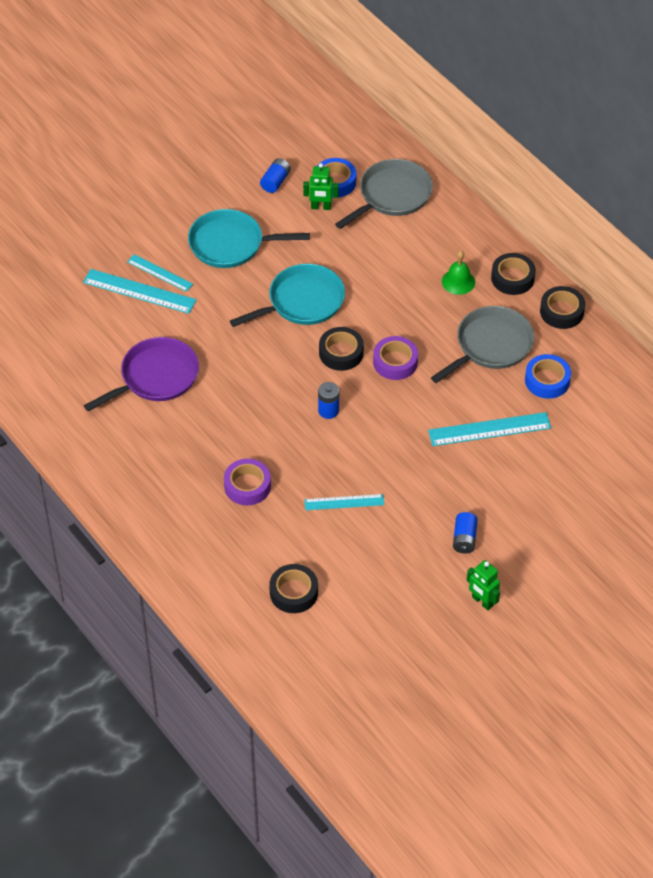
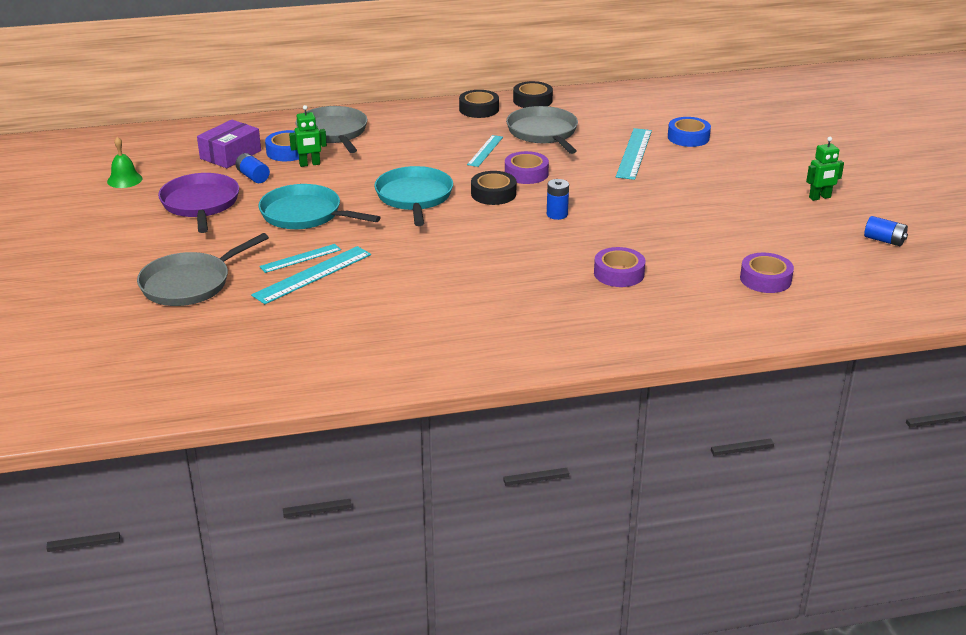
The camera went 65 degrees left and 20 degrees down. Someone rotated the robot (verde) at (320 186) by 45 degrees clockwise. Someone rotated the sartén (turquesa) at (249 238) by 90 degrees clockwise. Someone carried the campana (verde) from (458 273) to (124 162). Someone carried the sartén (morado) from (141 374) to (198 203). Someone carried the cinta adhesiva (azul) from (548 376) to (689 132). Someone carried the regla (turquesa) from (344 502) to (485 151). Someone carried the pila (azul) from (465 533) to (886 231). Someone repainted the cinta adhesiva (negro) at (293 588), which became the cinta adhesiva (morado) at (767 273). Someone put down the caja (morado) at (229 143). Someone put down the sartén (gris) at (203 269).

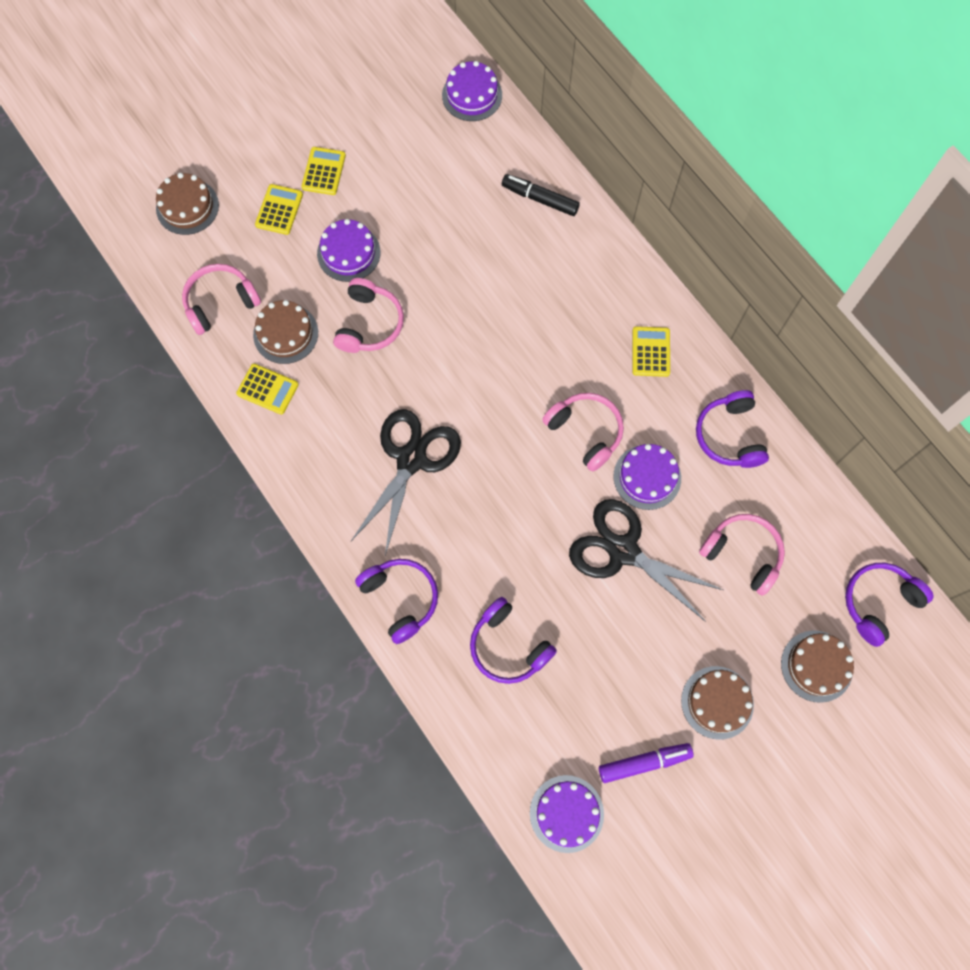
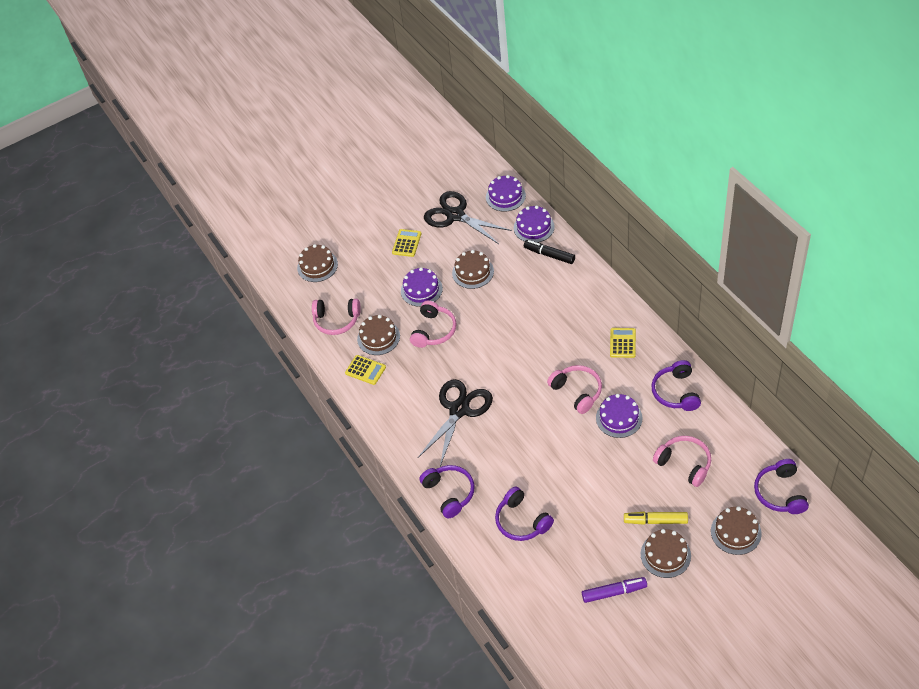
The camera went 10 degrees right and 20 degrees down. Someone took away the calculadora (amarillo) at (279 209). Someone rotated the auriculares (rosa) at (221 299) by 150 degrees counterclockwise. Someone carried the tijeras (negro) from (646 560) to (468 217). Someone rotated the auriculares (morado) at (889 605) by 60 degrees counterclockwise. Someone carried the tarta (morado) from (567 814) to (534 224). Someone put down the tarta (marrón) at (473 269). Someone put down the rotulador (amarillo) at (656 518).

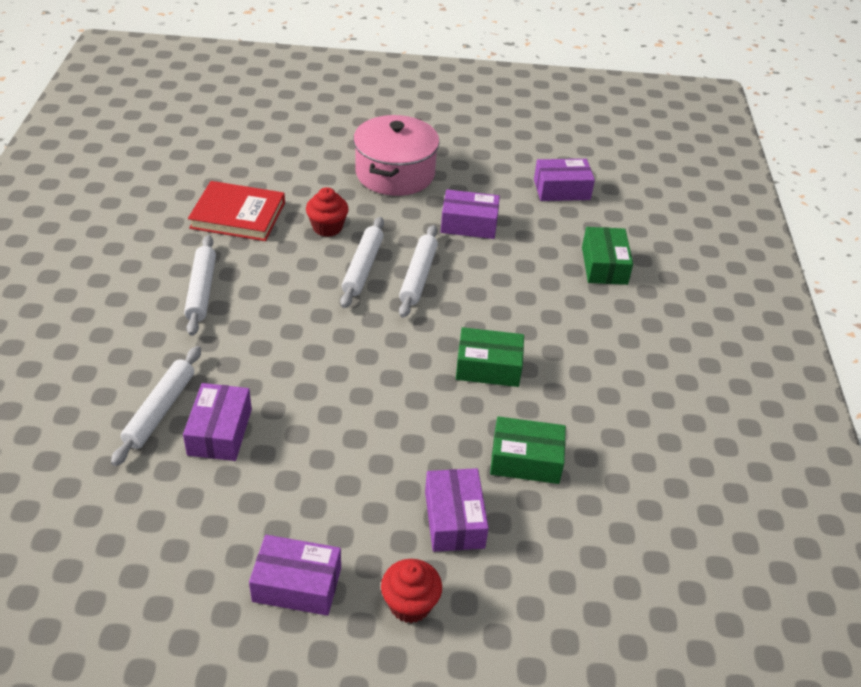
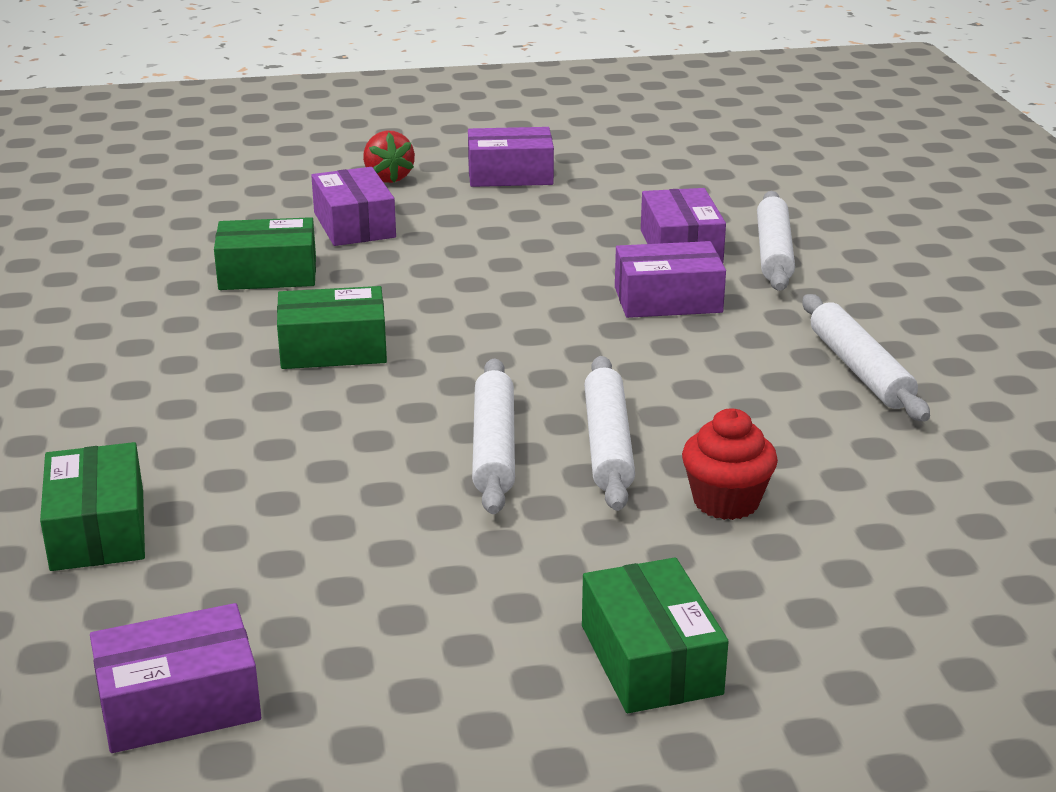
The camera went 170 degrees right and 15 degrees down. Someone swapped the olla (rosa) at (396 155) for the caja (verde) at (655 635). Someone took away the libro (rojo) at (236 211). Someone carried the caja (morado) from (470 214) to (670 279). Someone swapped the magdalena (rojo) at (411 591) for the fresa (rojo) at (389 156).

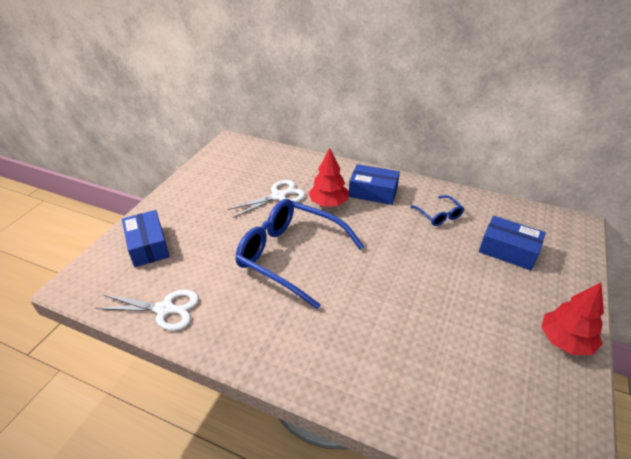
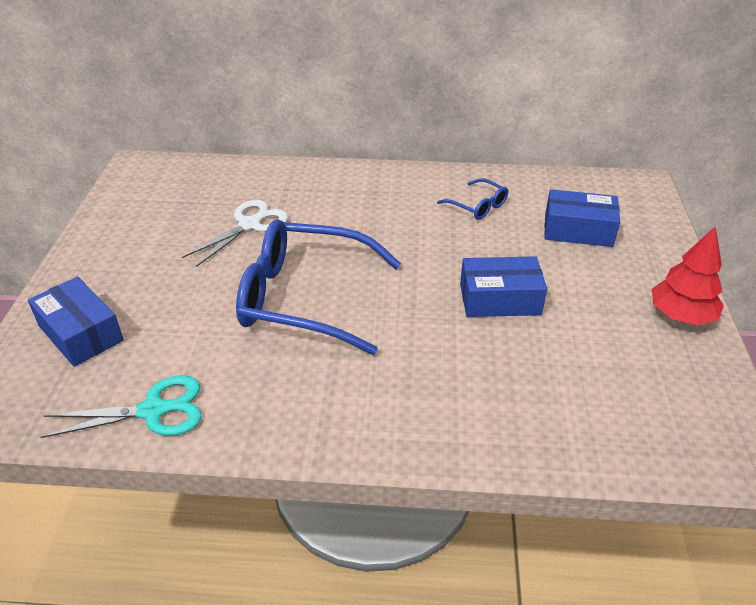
The camera went 20 degrees left and 0 degrees up. Someone took away the árbol (rojo) at (329 177). Someone carried the caja (azul) from (374 184) to (503 286). Someone repainted the tijeras (blanco) at (147 310), which became the tijeras (turquesa) at (121 406).

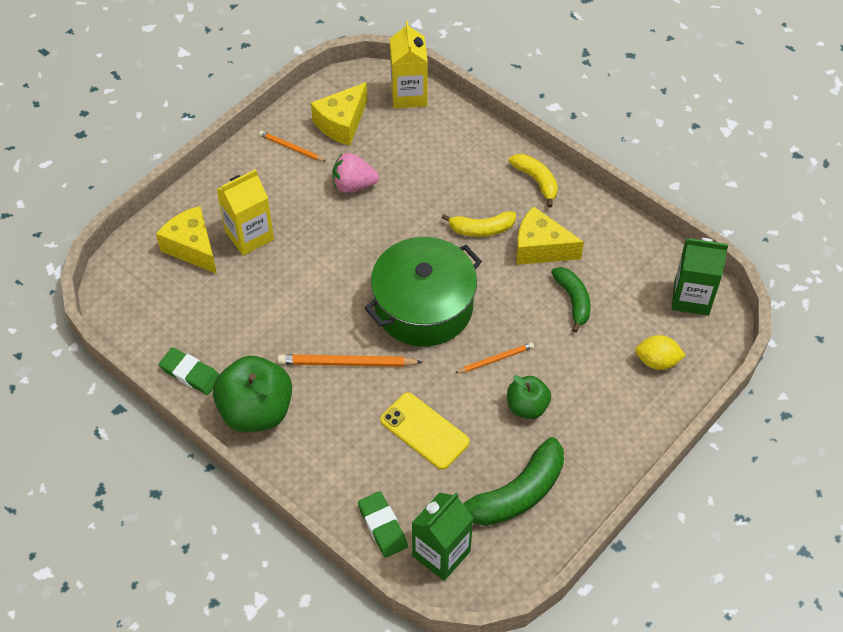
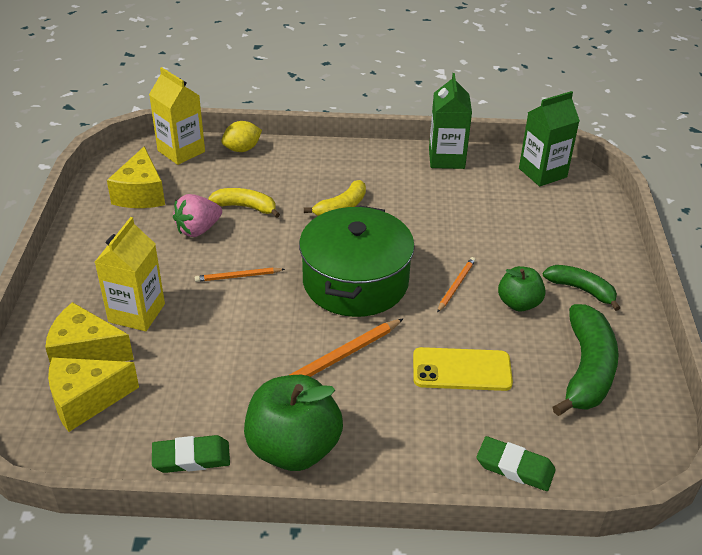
The camera went 40 degrees left and 15 degrees down. Someone carried the lápiz (naranja) from (292 146) to (240 275). Someone carried the plátano (amarillo) from (533 181) to (244 203). Someone carried the queso (amarillo) from (550 235) to (93 394). Someone carried the plátano (verde) from (571 300) to (581 288). Someone carried the limón (amarillo) from (660 352) to (241 136). Someone carried the cartón de leche (verde) from (442 536) to (450 121).

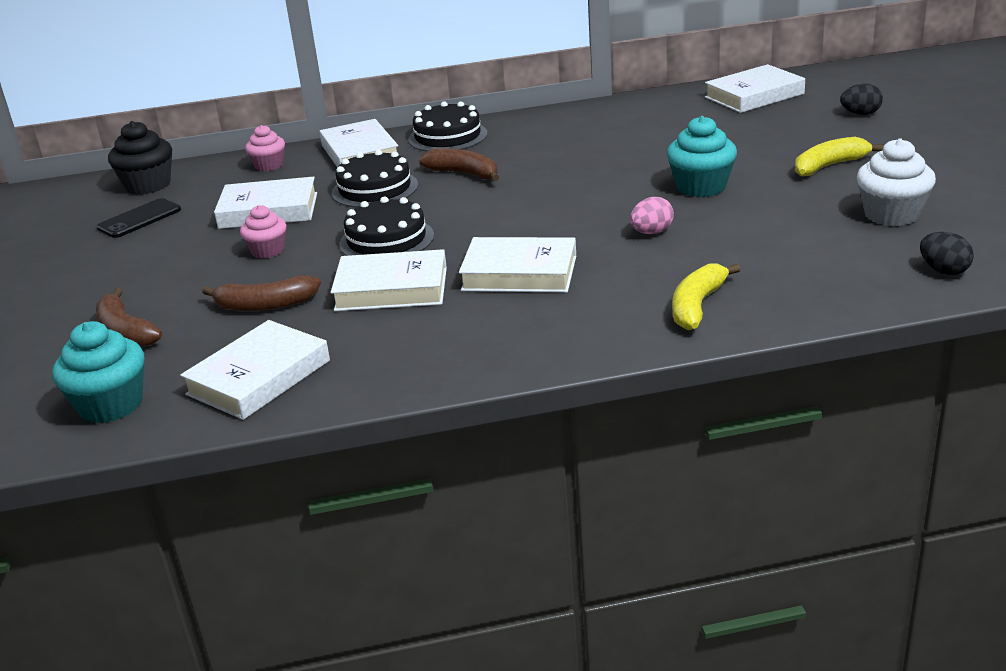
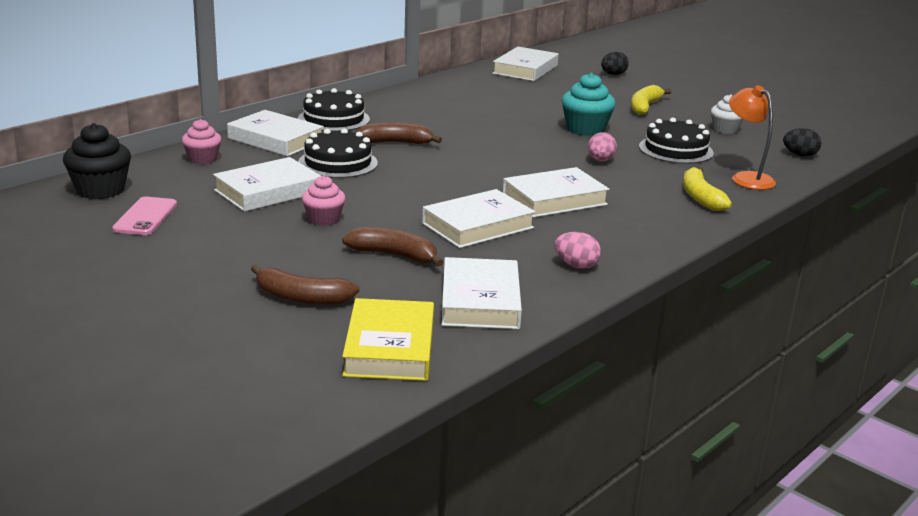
The camera went 40 degrees left and 5 degrees down. Someone scaled the magdalena (blanco) at (896 182) by 0.65. Someone carried the tarta (negro) from (386 226) to (676 141). Someone repainted the móvil (negro) at (139 218), which became the móvil (rosa) at (144 216). Someone rotated the plátano (marrón) at (261 293) by 120 degrees counterclockwise. Someone swapped the magdalena (turquesa) at (98 372) for the libro (amarillo) at (388 339). Someone put down the lámpara (naranja) at (752 137). Someone put down the huevo (rosa) at (578 250).

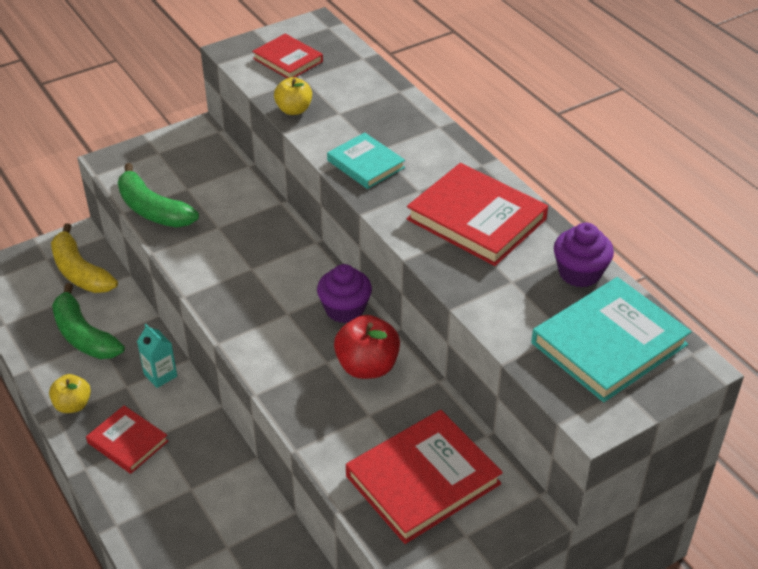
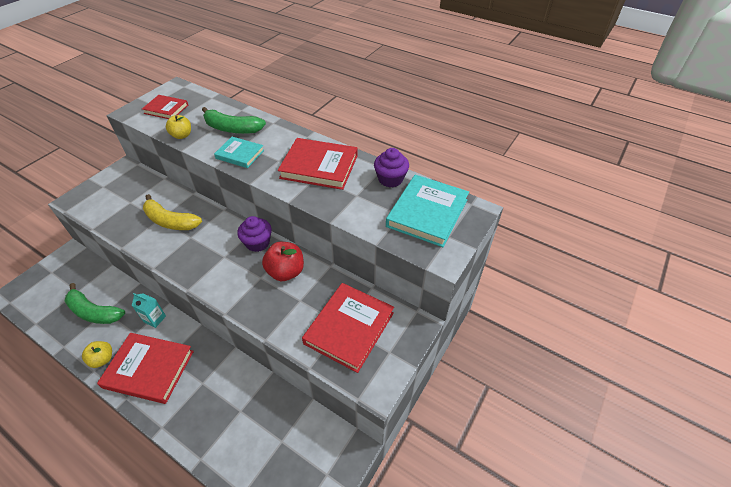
The camera went 25 degrees left and 5 degrees up. Someone carried the plátano (verde) from (158 195) to (234 120). Someone carried the plátano (amarillo) from (84 258) to (172 212). Someone scaled the libro (rojo) at (127 439) by 1.69.

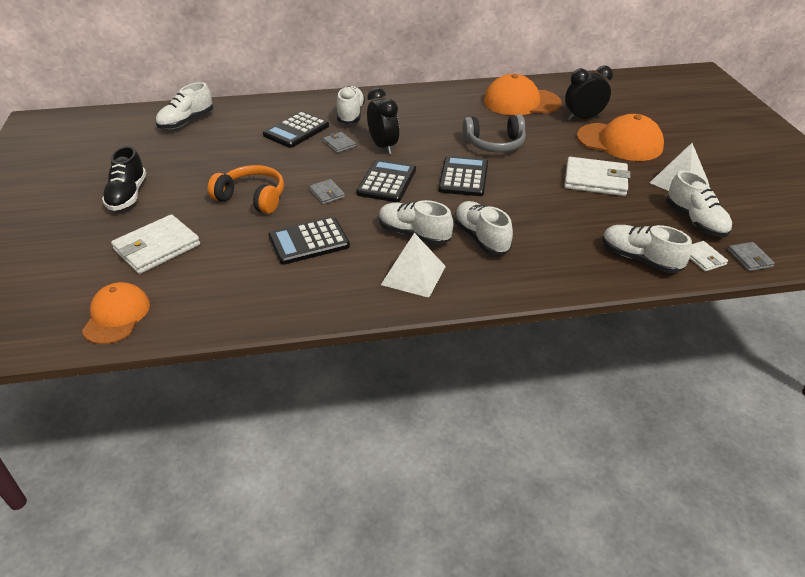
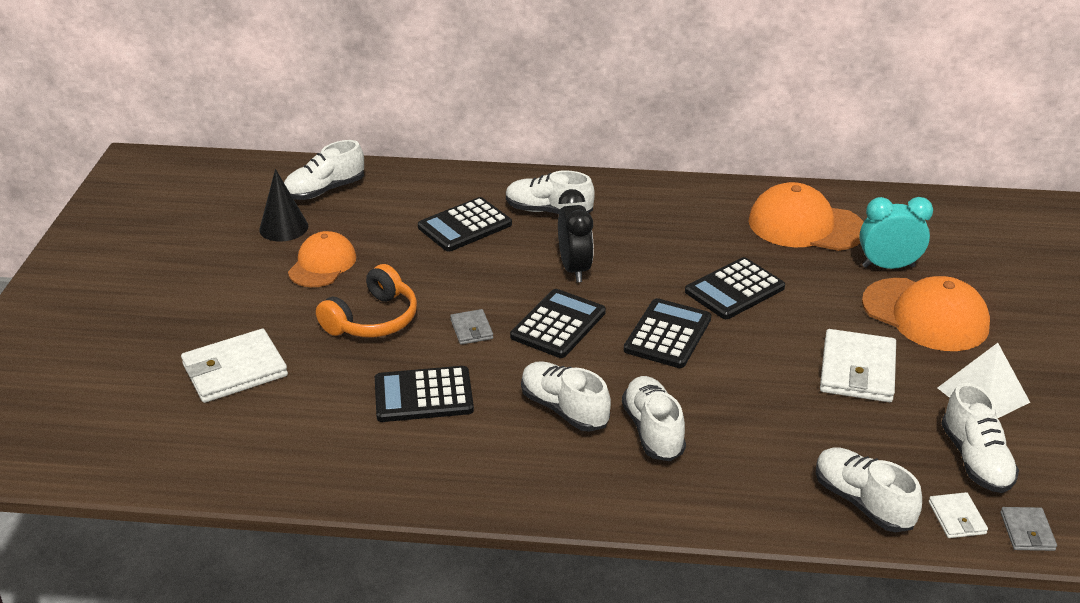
The camera went 15 degrees right and 5 degrees down. Someone repainted the despertador (negro) at (589 93), which became the despertador (turquesa) at (896 233). Someone rotated the zapato (blanco) at (351 105) by 90 degrees counterclockwise. Someone swapped the auriculares (gris) at (494 133) for the calculadora (negro) at (735 288). Someone took away the cartera (gris) at (339 142). Someone took away the zapato (negro) at (124 178). Someone rotated the cartera (blanco) at (597 176) by 75 degrees clockwise. Someone rotated the auriculares (naranja) at (246 189) by 90 degrees clockwise. Someone took away the pirámide (blanco) at (413 265). Someone carried the gorra (naranja) from (116 313) to (322 259). Someone put down the cono (negro) at (283 205).

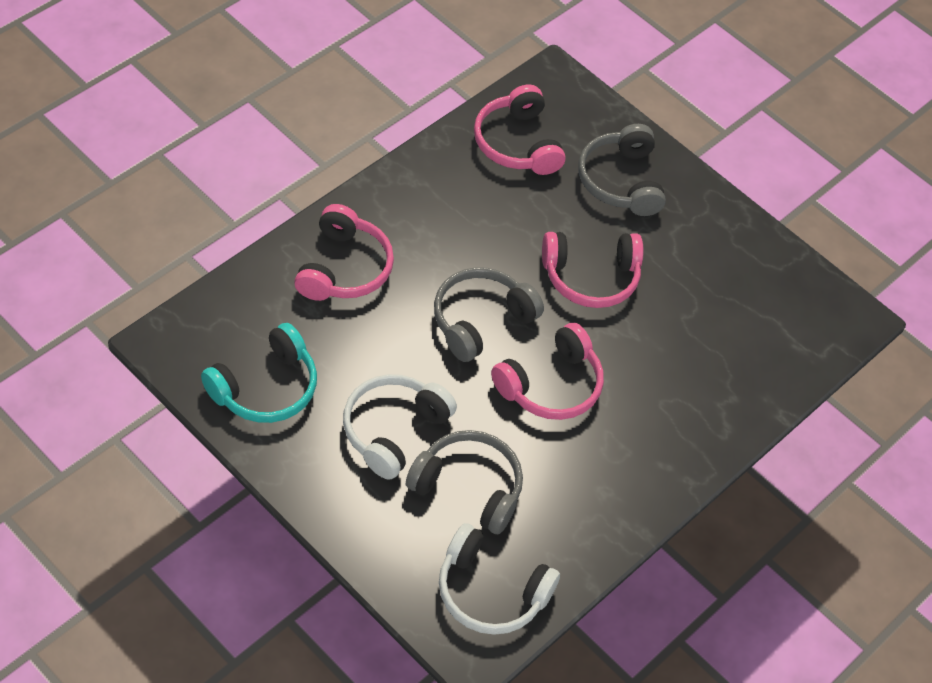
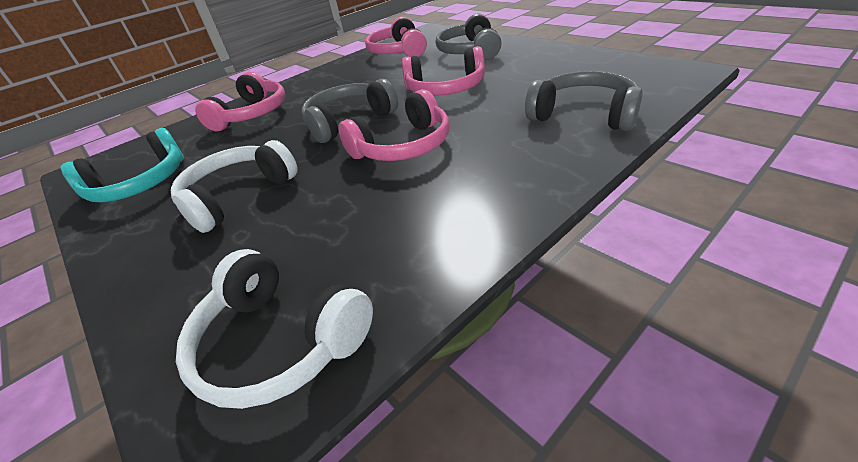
The camera went 15 degrees right and 15 degrees down. Someone carried the auriculares (gris) from (464 482) to (584 101).

